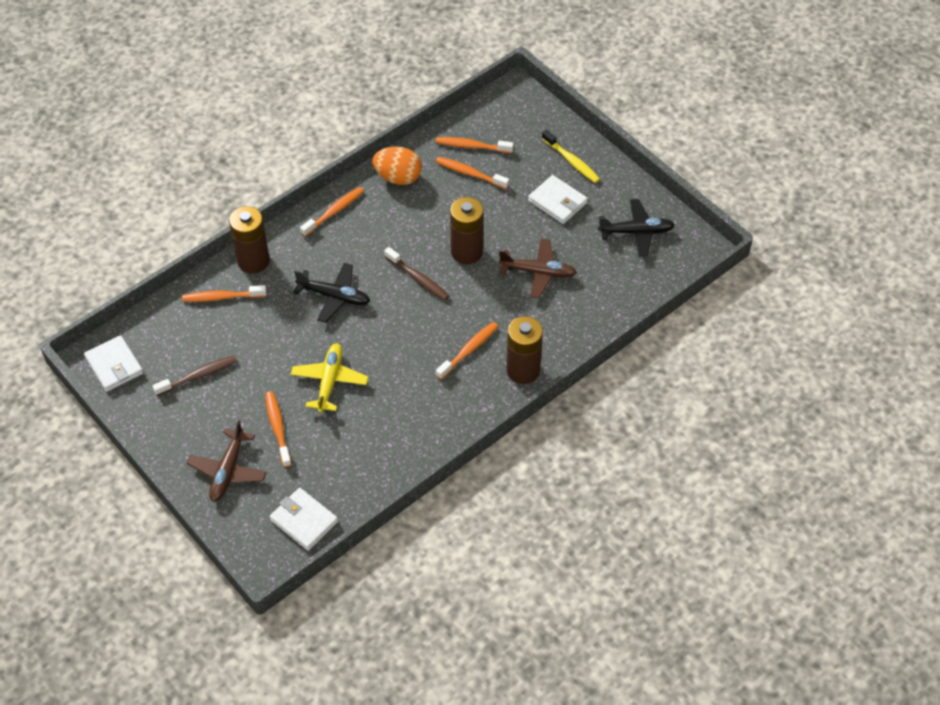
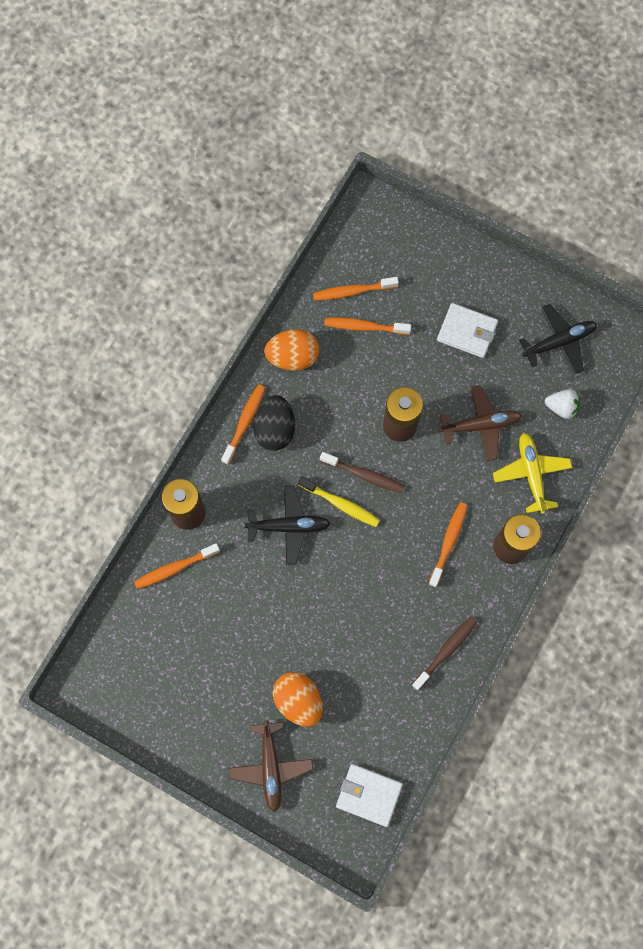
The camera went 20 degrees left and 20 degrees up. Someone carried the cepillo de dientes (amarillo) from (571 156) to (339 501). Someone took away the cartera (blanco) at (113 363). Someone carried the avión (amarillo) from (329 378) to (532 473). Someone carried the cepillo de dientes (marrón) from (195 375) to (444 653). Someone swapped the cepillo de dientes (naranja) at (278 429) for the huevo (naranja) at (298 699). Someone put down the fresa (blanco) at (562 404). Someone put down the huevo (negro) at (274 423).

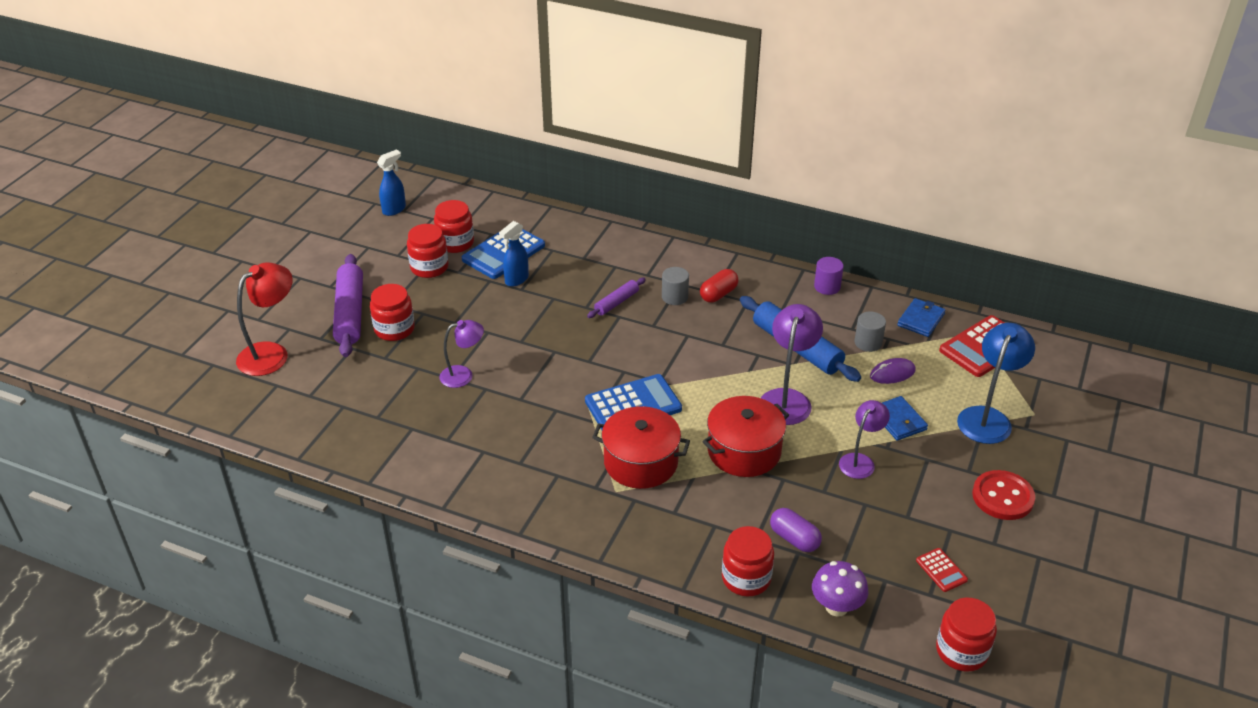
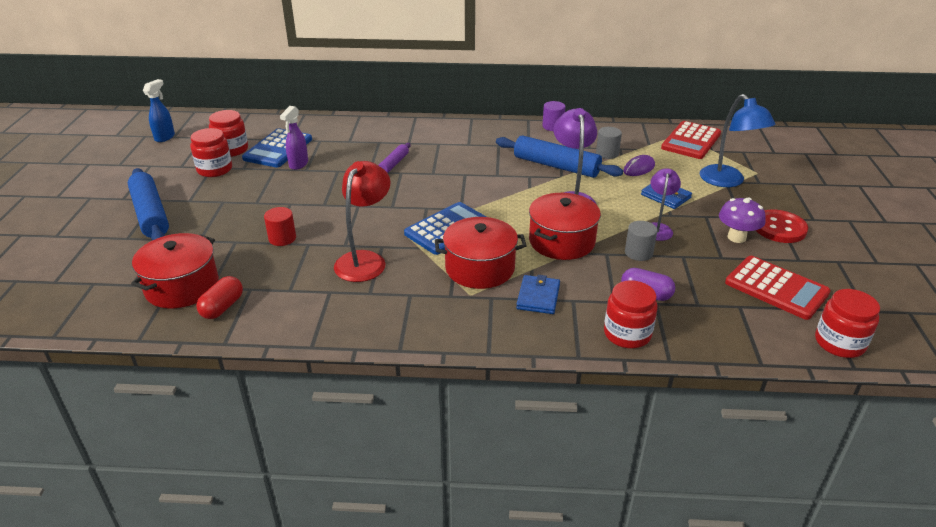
The camera went 20 degrees left and 5 degrees down. Someone repainted the pulverizador (azul) at (514 254), which became the pulverizador (morado) at (294 138). Someone repainted the rodillo (morado) at (348 305), which became the rodillo (azul) at (148 204). Someone carried the lámpara (rojo) from (264 319) to (362 221). Someone carried the cilindro (gris) from (675 286) to (641 241). Someone carried the cápsula (rojo) from (719 286) to (219 297). Someone took away the tarro (rojo) at (392 312). Someone carried the cartera (azul) from (921 317) to (538 294). Someone swapped the lámpara (morado) at (461 354) for the cilindro (rojo) at (280 226). Someone rotated the lámpara (azul) at (996 383) by 150 degrees clockwise. Someone scaled the calculadora (rojo) at (942 570) by 2.08. Someone carried the seta (morado) from (840 589) to (742 220). Someone put down the olla (rojo) at (175 270).

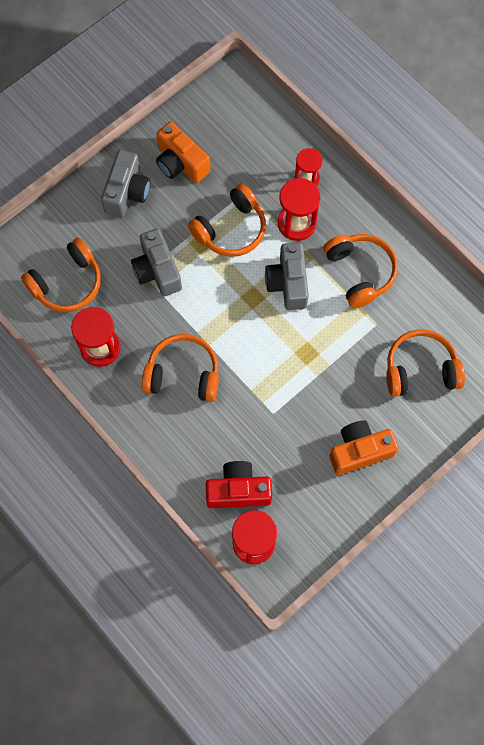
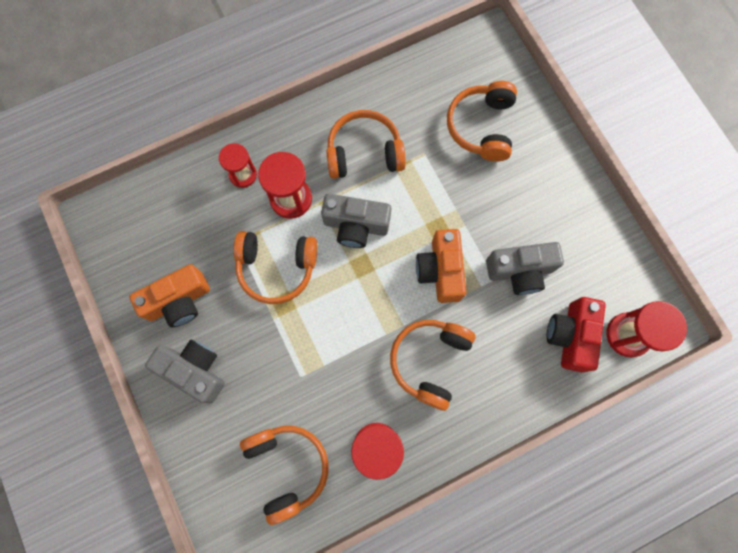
The camera went 75 degrees left and 5 degrees up. Someone rotated the auriculares (naranja) at (227 220) by 120 degrees clockwise. Someone carried the cámara (gris) from (156 262) to (525 268). Someone carried the cámara (naranja) from (364 447) to (441 266).

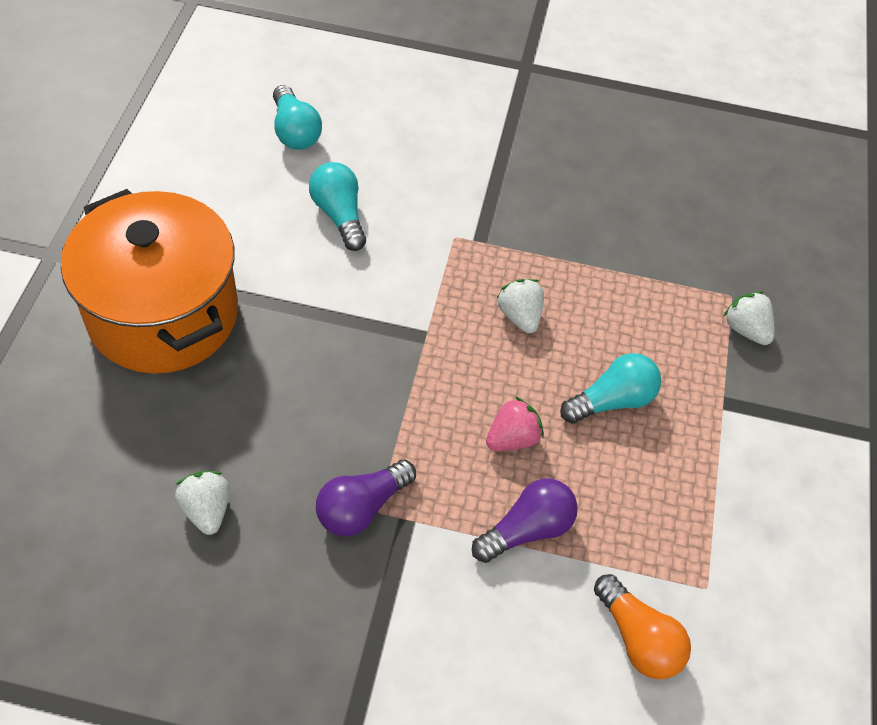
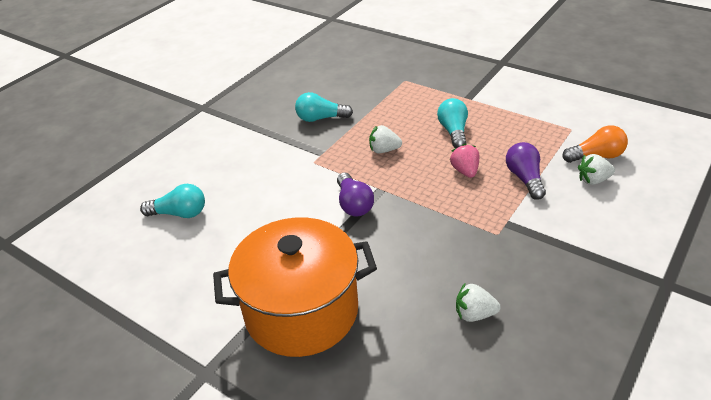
The camera went 60 degrees left and 15 degrees down. Someone carried the bombilla (turquesa) from (337 206) to (324 107). Someone carried the fresa (blanco) from (748 318) to (596 169). Someone carried the bombilla (morado) from (366 498) to (355 195).

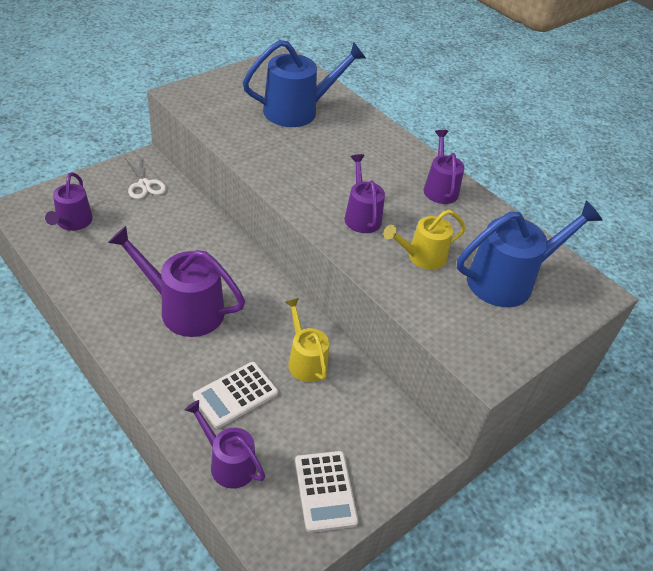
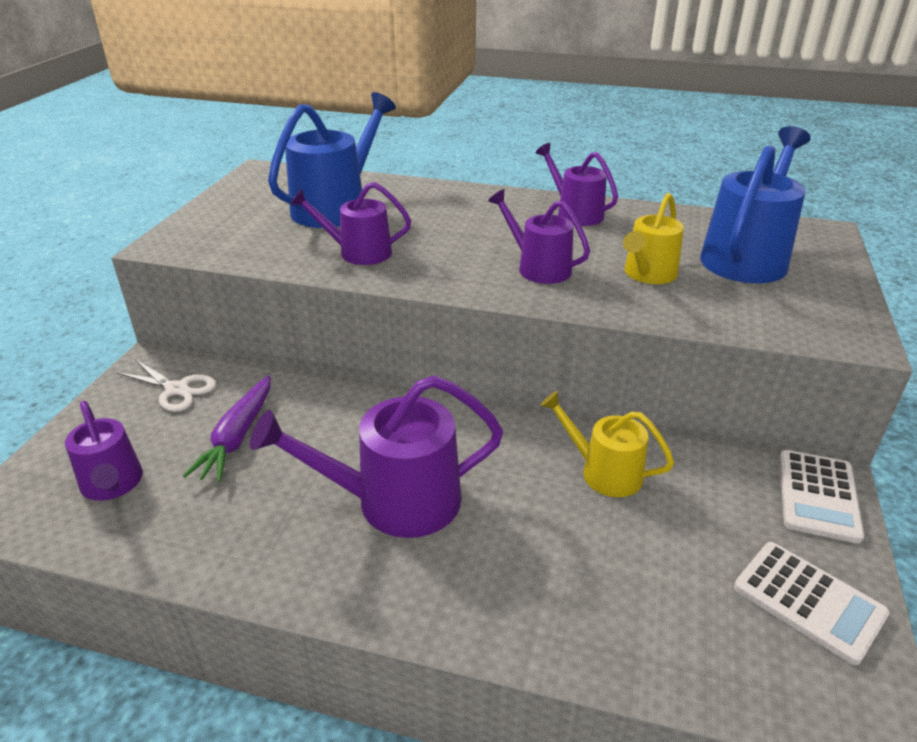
The camera went 30 degrees left and 10 degrees down. Someone carried the calculadora (blanco) from (235 395) to (821 496). Someone carried the regadera (morado) from (225 444) to (350 223). Someone put down the zanahoria (morado) at (226 428).

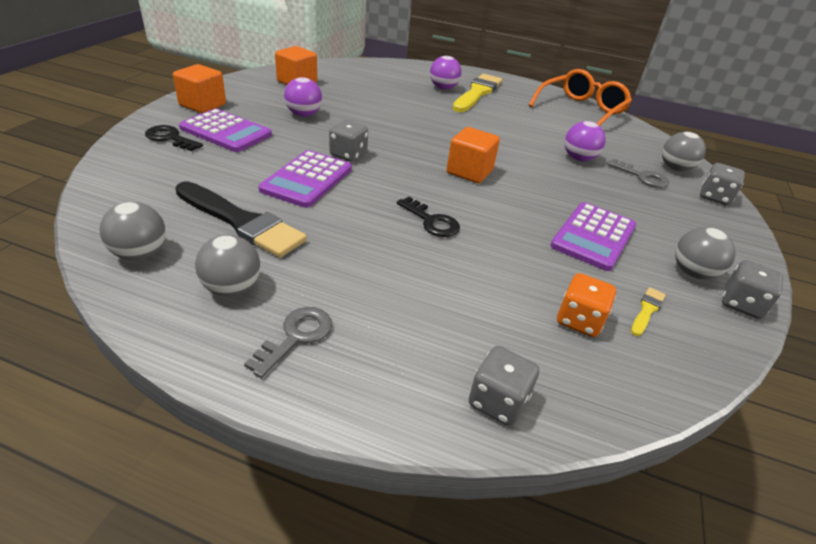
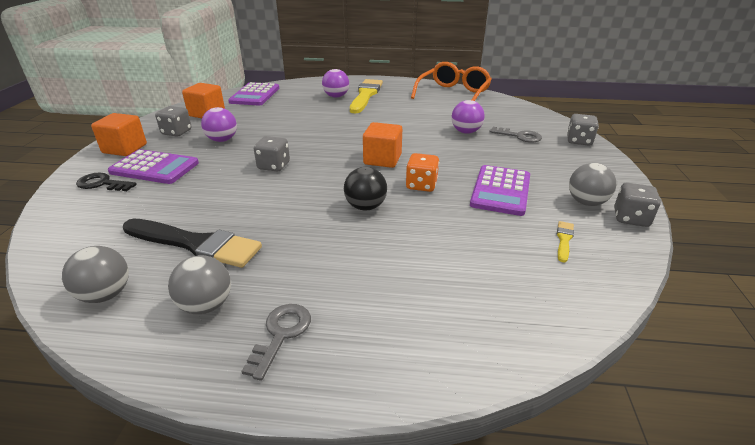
The camera went 10 degrees left and 5 degrees down. Someone took away the pelota (gris) at (684 151). Someone carried the calculadora (morado) from (305 179) to (253 94). Someone swapped the llave (negro) at (428 217) for the pelota (negro) at (365 188). Someone carried the dado (naranja) from (586 305) to (422 172). Someone carried the dado (gris) from (504 386) to (173 121).

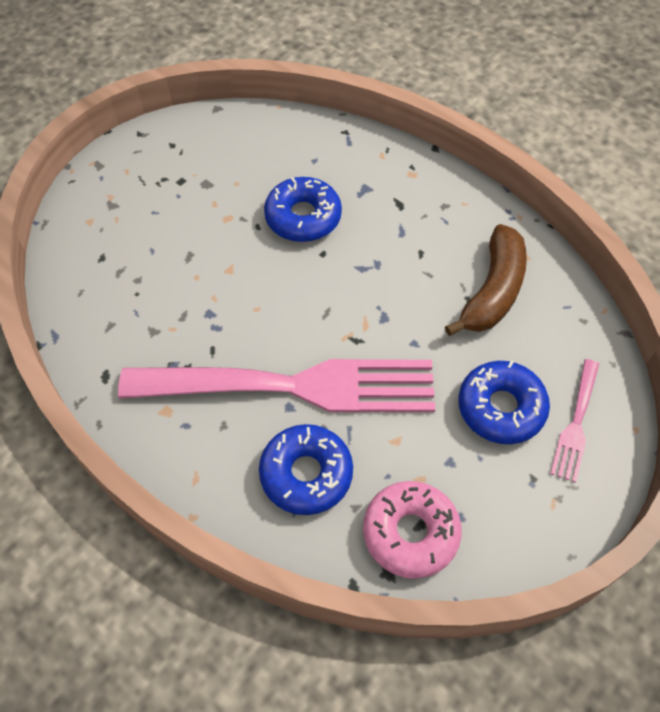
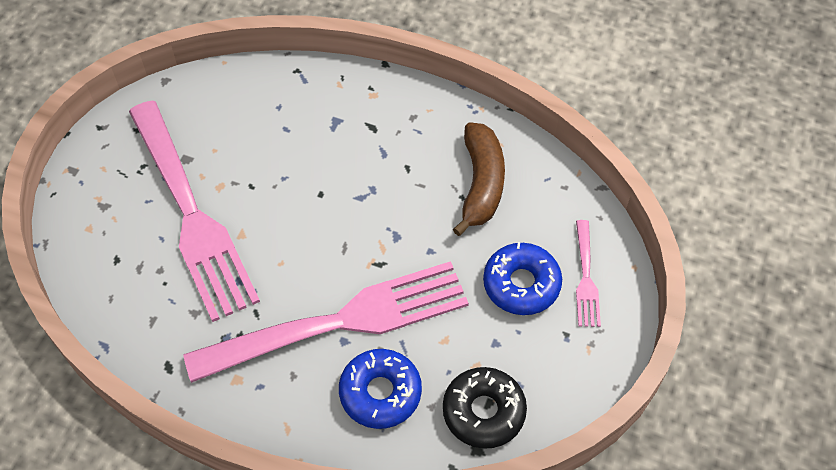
The camera went 20 degrees left and 0 degrees up. Someone took away the rosquilla (azul) at (303 209). Someone repainted the rosquilla (rosa) at (412 530), which became the rosquilla (negro) at (485 408). Someone put down the tenedor (rosa) at (194 211).

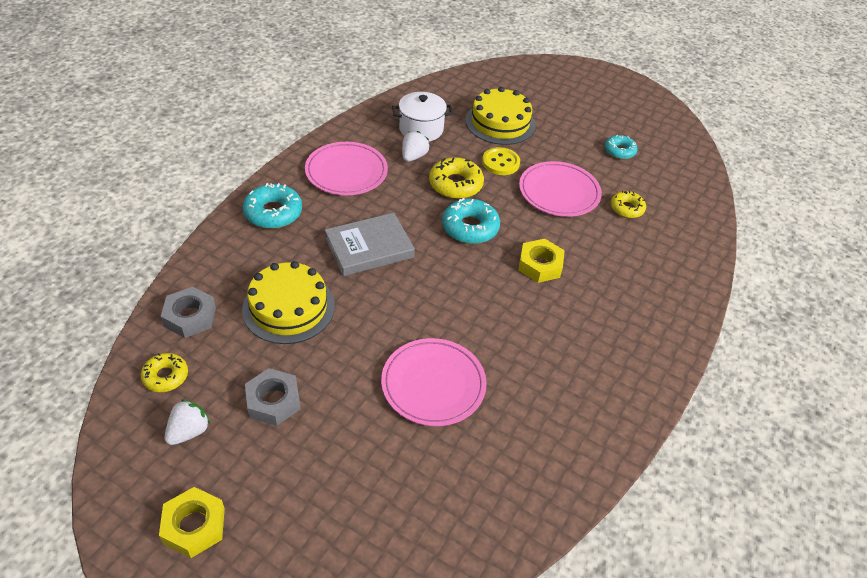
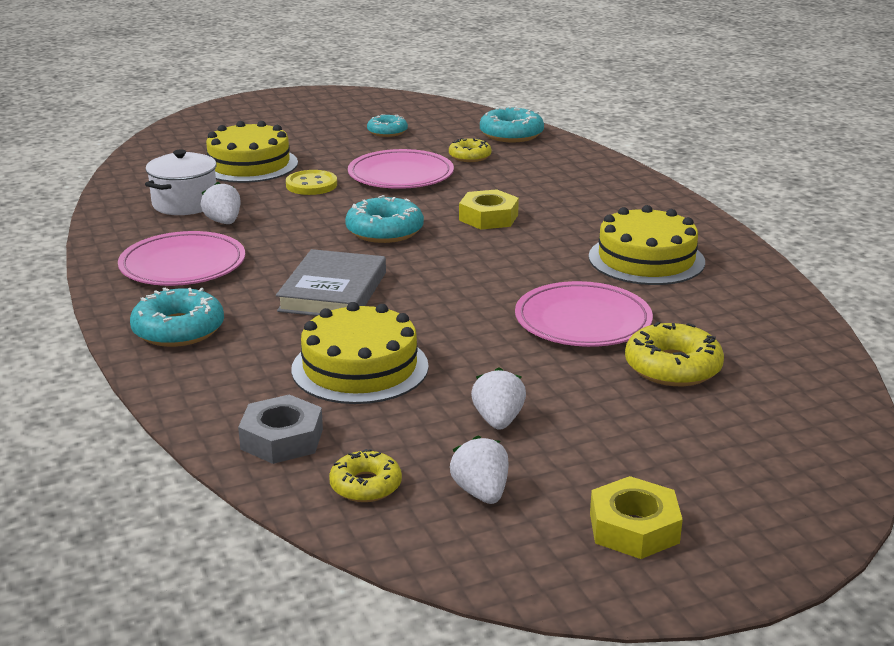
The camera went 50 degrees left and 20 degrees down. Someone carried the rosquilla (amarillo) from (456 178) to (674 354). Someone swapped the tuerca (gris) at (273 397) for the fresa (blanco) at (498 398). Someone put down the rosquilla (turquesa) at (512 124). Someone put down the tarta (amarillo) at (647 245).

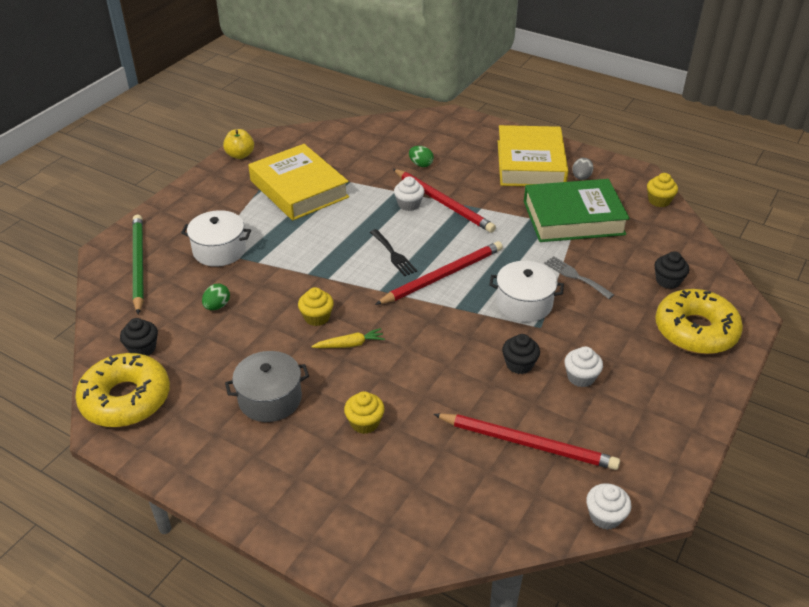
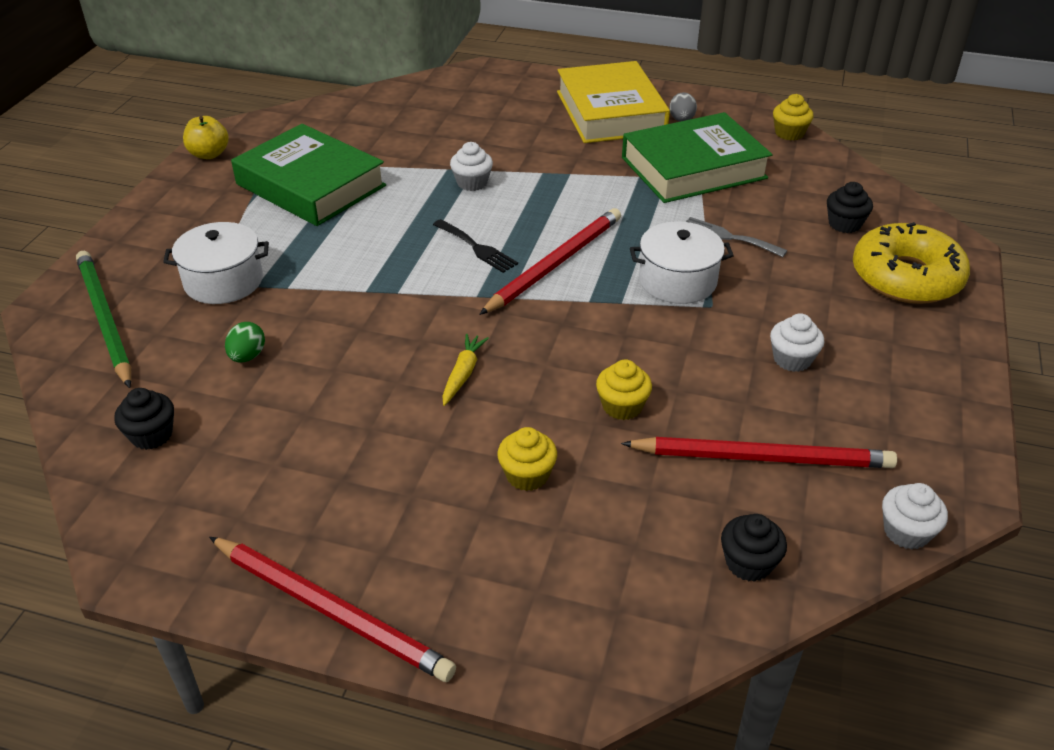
The camera went 15 degrees left and 0 degrees up. Someone repainted the libro (amarillo) at (298 182), which became the libro (verde) at (308 175). Someone took away the huevo (verde) at (421 156). Someone carried the lápiz (rojo) from (444 201) to (332 609). Someone carried the magdalena (amarillo) from (316 306) to (624 389). Someone rotated the zanahoria (amarillo) at (348 338) by 45 degrees counterclockwise. Someone carried the magdalena (negro) from (521 354) to (754 548). Someone took away the olla (gris) at (267 386). Someone took away the rosquilla (amarillo) at (122 390).

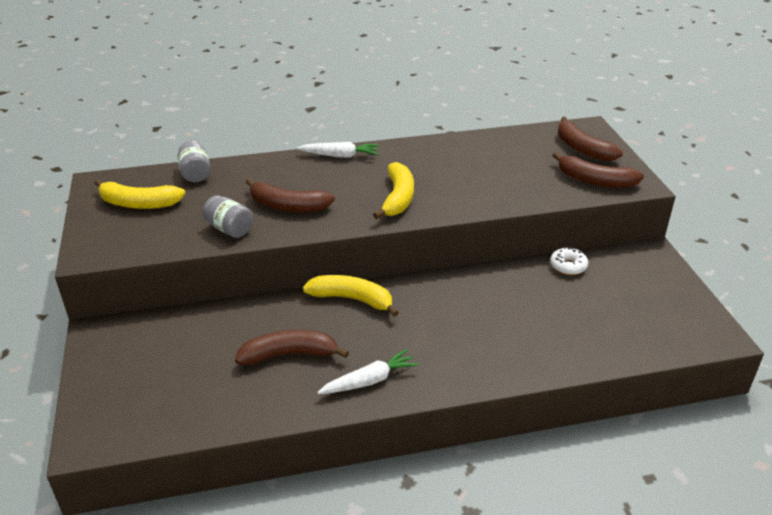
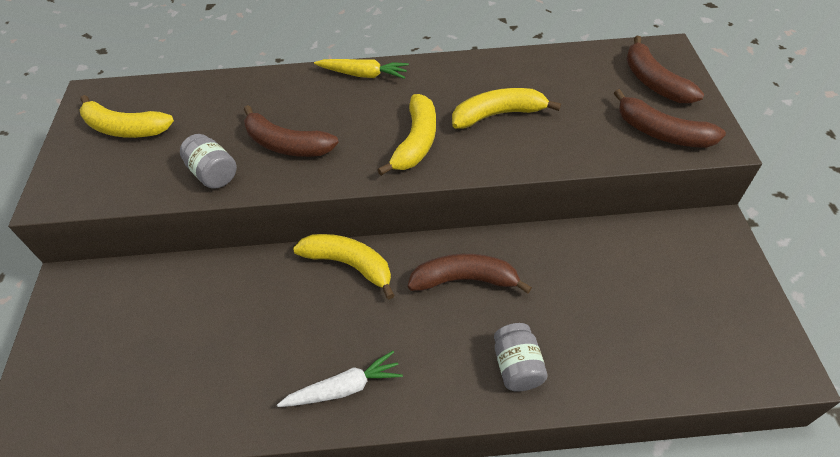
The camera went 10 degrees right and 15 degrees up. Someone carried the tarro (gris) from (194 161) to (521 357). Someone repainted the zanahoria (blanco) at (338 150), which became the zanahoria (amarillo) at (361 69). Someone took away the rosquilla (blanco) at (569 261). Someone carried the plátano (marrón) from (292 347) to (470 274). Someone put down the plátano (amarillo) at (506 108).

